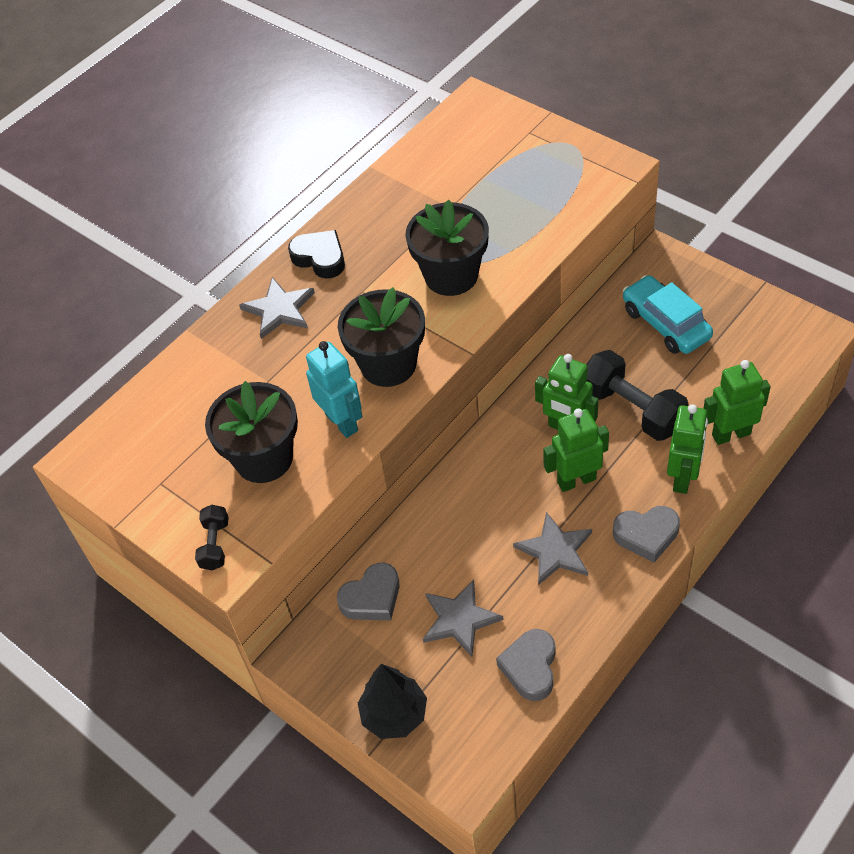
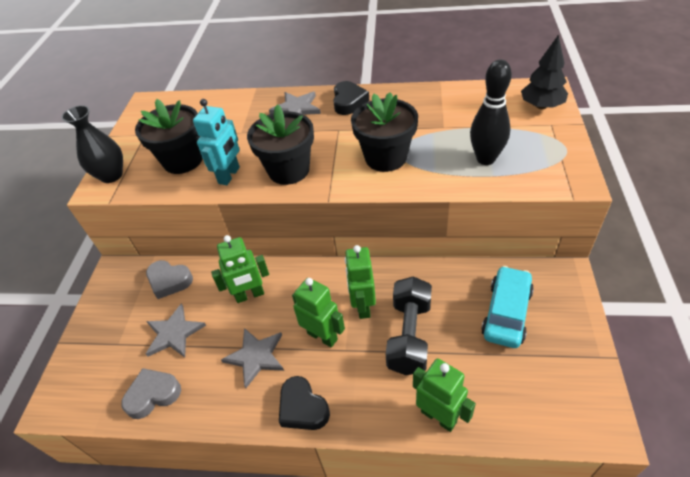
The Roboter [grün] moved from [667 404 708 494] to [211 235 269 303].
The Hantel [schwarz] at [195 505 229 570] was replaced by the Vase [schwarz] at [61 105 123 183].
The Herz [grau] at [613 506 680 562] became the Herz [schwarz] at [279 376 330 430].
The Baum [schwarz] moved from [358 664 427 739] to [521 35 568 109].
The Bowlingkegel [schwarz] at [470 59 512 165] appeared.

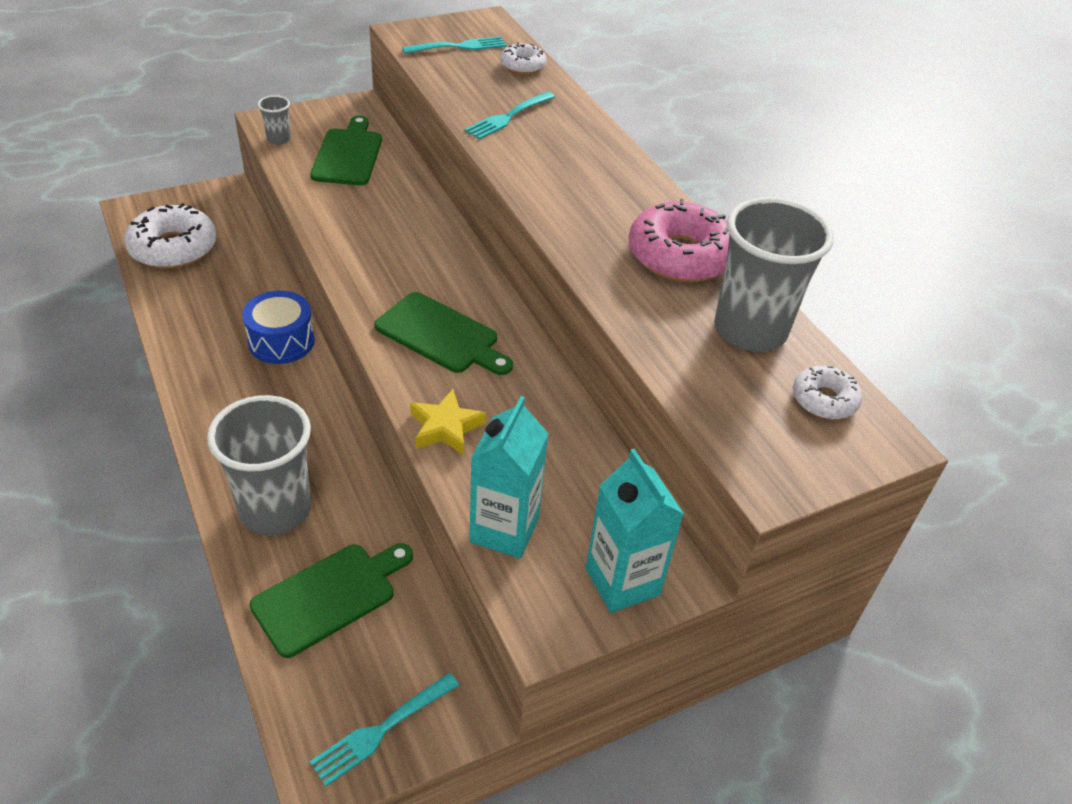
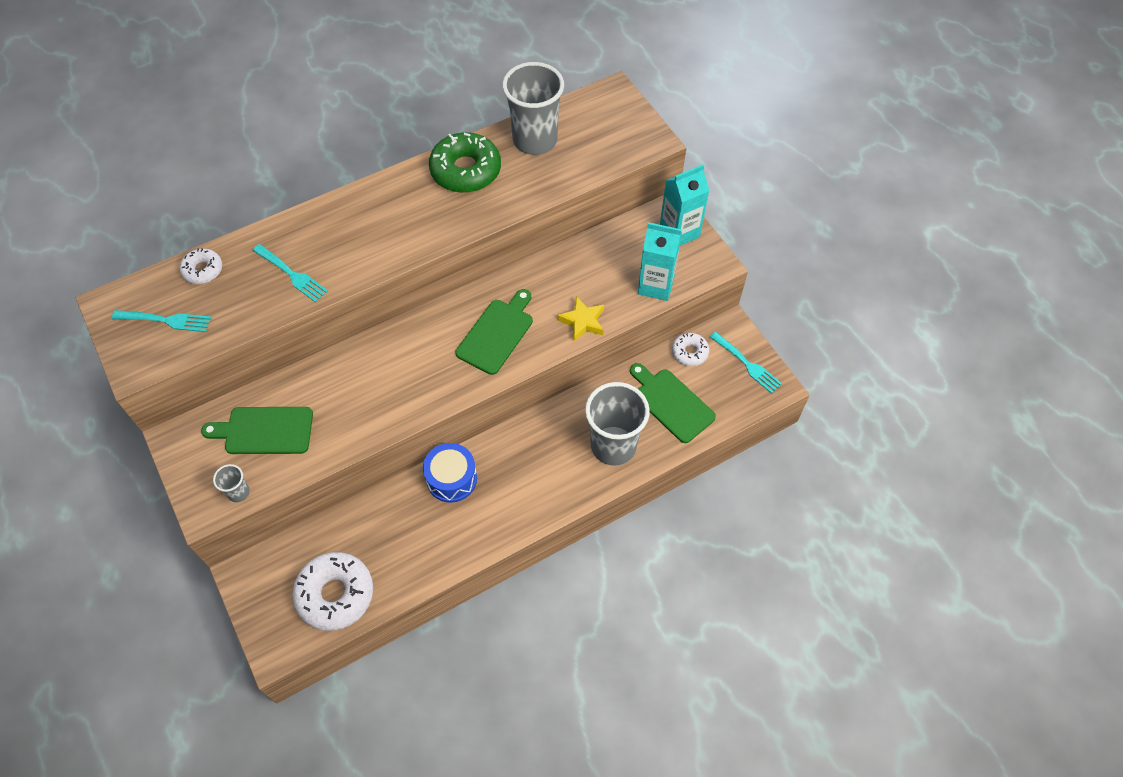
The Gabel [türkis] at [402 36 507 54] turned 120 degrees clockwise.
The Donut [rosa] at [629 199 730 282] became the Donut [grün] at [429 132 501 193].
The Donut [weiß] moved from [793 366 862 420] to [672 333 709 366].

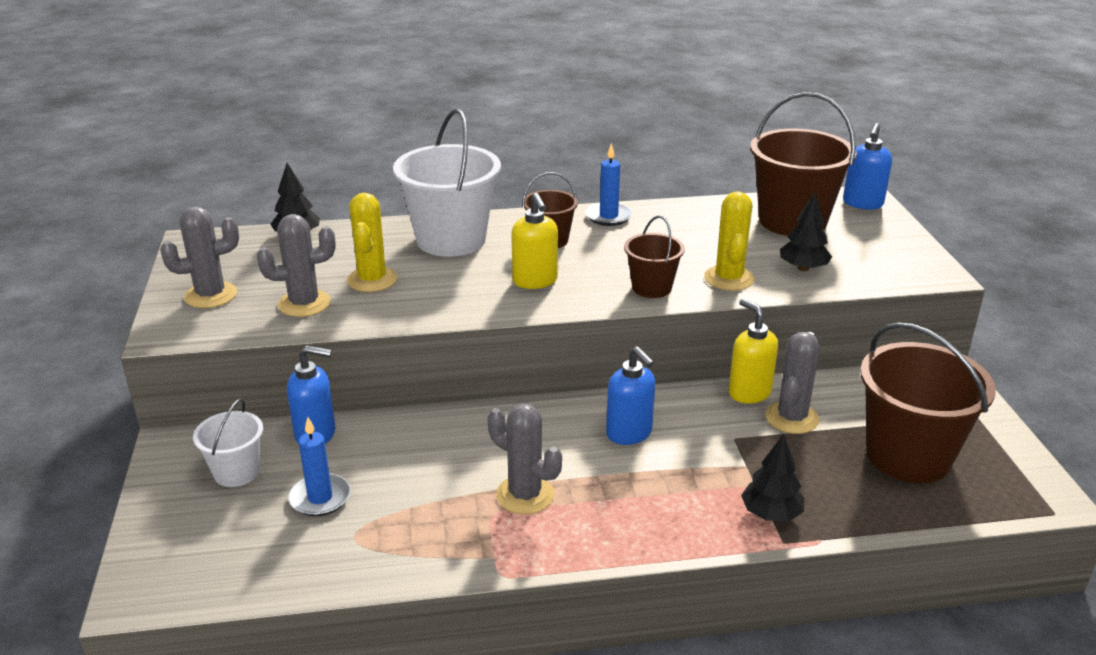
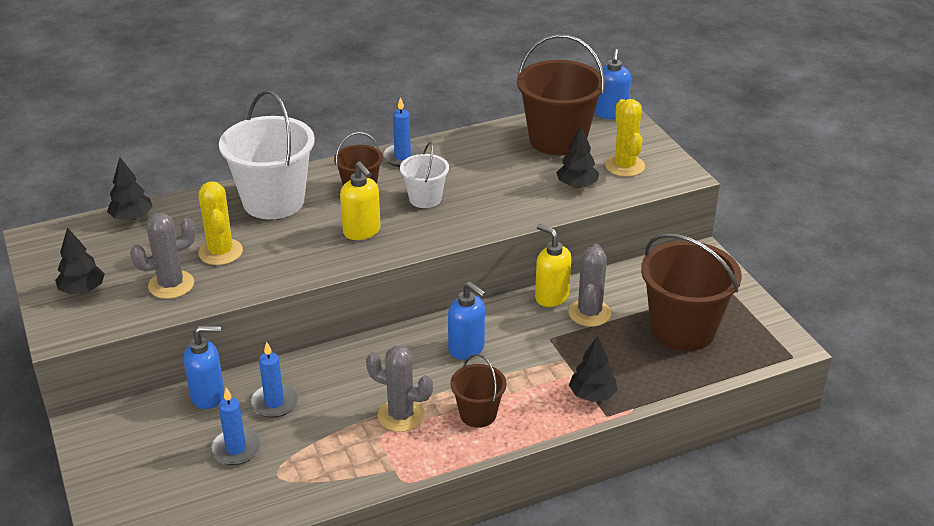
The Kaktus [gelb] moved from [704 191 755 291] to [605 99 645 177].
The Kaktus [grau] at [160 207 239 308] was replaced by the Baum [schwarz] at [55 227 105 295].
The Eimer [braun] moved from [624 216 685 298] to [450 354 507 428].
The Eimer [weiß] moved from [193 398 263 487] to [400 142 449 208].
The Kerze [blau] at [250 342 299 418] appeared.

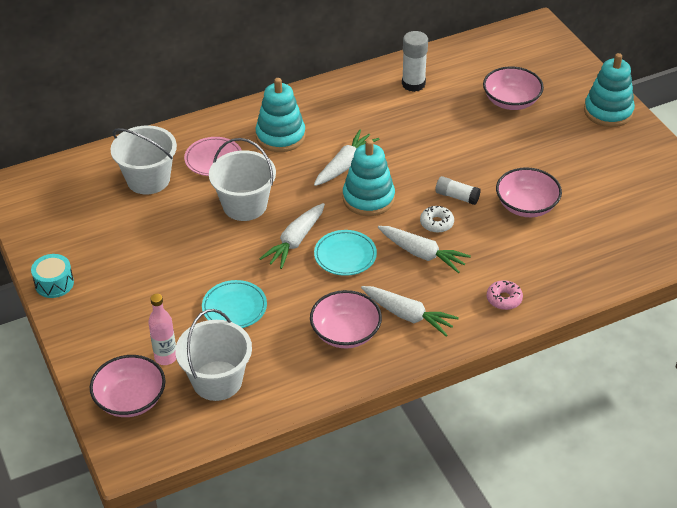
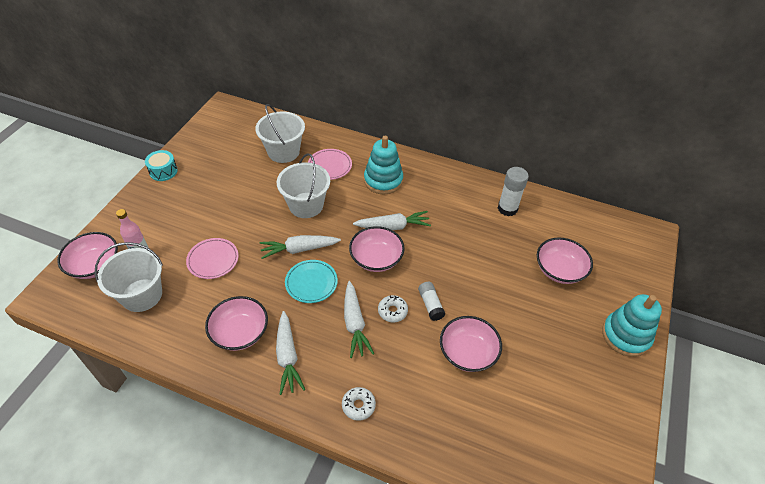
The Stapelspielzeug [türkis] at [343 139 395 216] was replaced by the Schüssel [rosa] at [349 226 405 272].
The Teller [türkis] at [202 280 267 328] became the Teller [rosa] at [186 238 239 279].
The Donut [rosa] at [487 280 523 310] became the Donut [weiß] at [342 387 376 421].

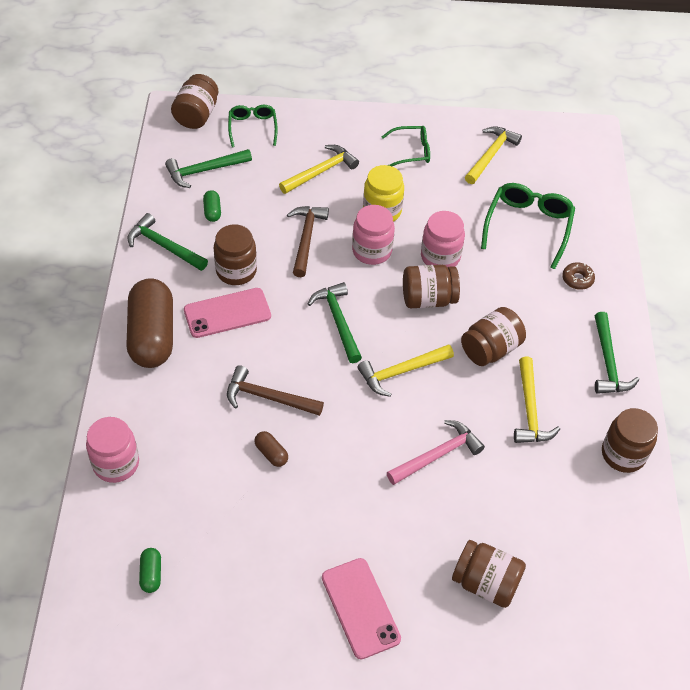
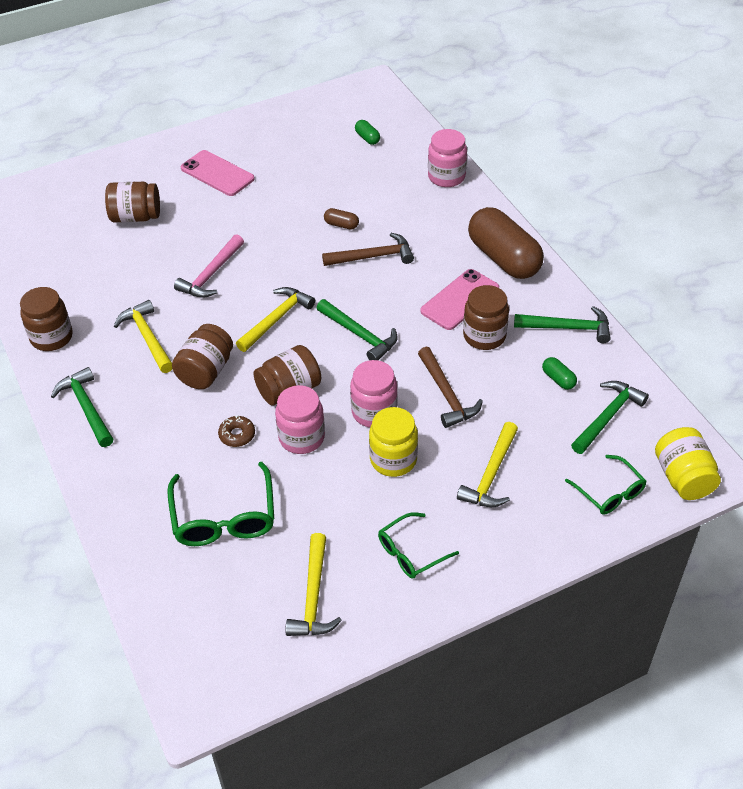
The Einmachglas [braun] at [171 74 218 129] became the Einmachglas [gelb] at [655 427 721 500].
The Donut [braun] moved from [562 262 595 290] to [218 415 255 447].

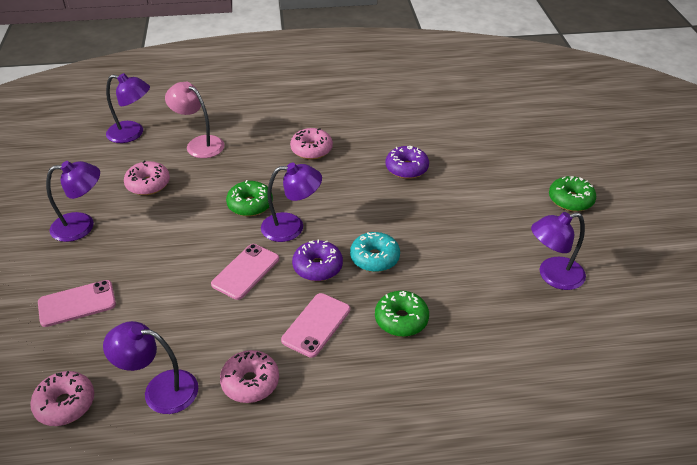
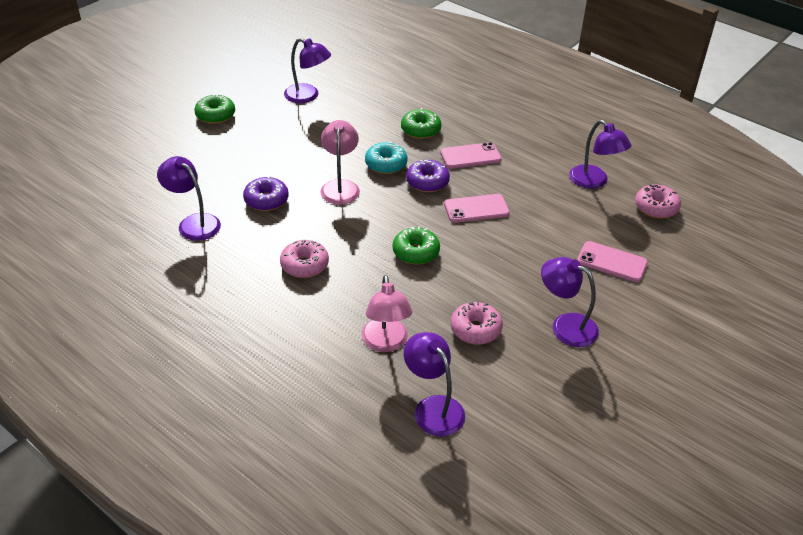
The Lampe [lila] moved from [261 162 322 242] to [157 156 221 241].
The Donut [rosa] at [220 350 279 403] disappeared.
The Lampe [rosa] at [320 120 360 205] appeared.

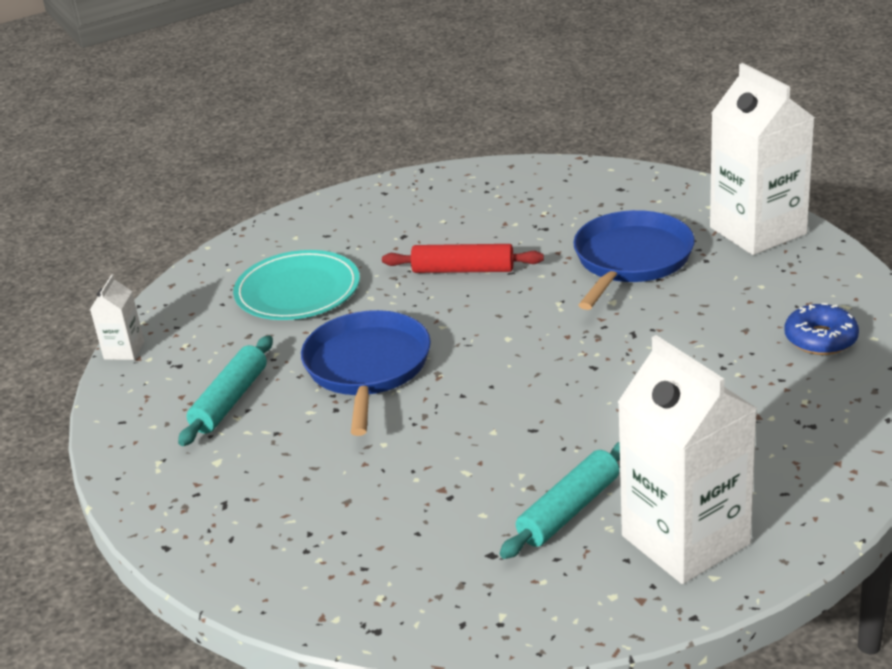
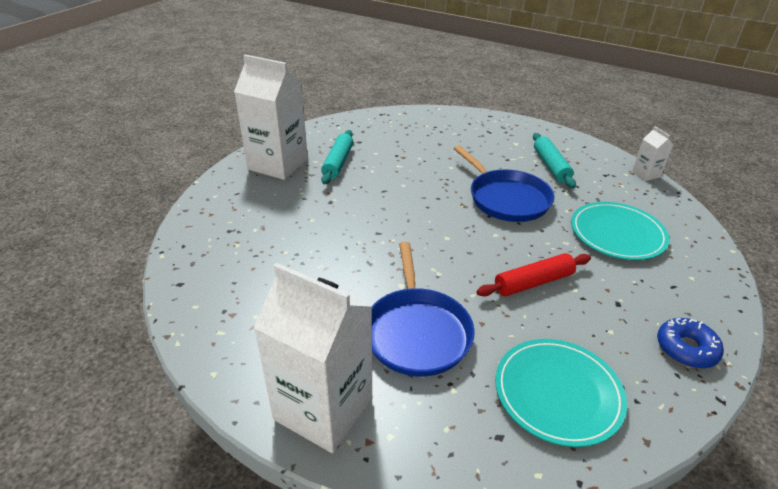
The Donut [blau] moved from [785 303 859 355] to [657 318 724 369].
The Teller [türkis] at [495 339 627 447] appeared.

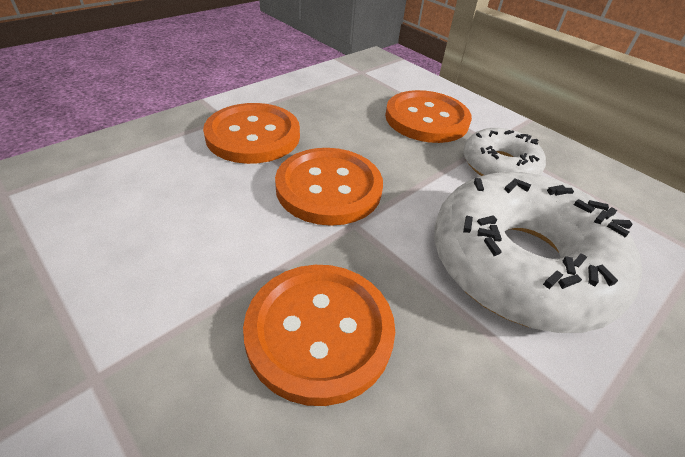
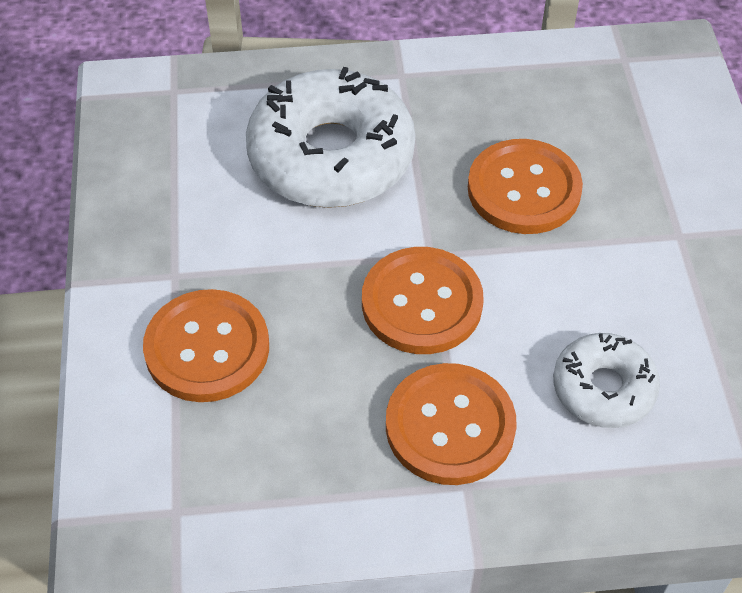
The Donut [weiß] moved from [463 128 546 176] to [553 333 660 428].

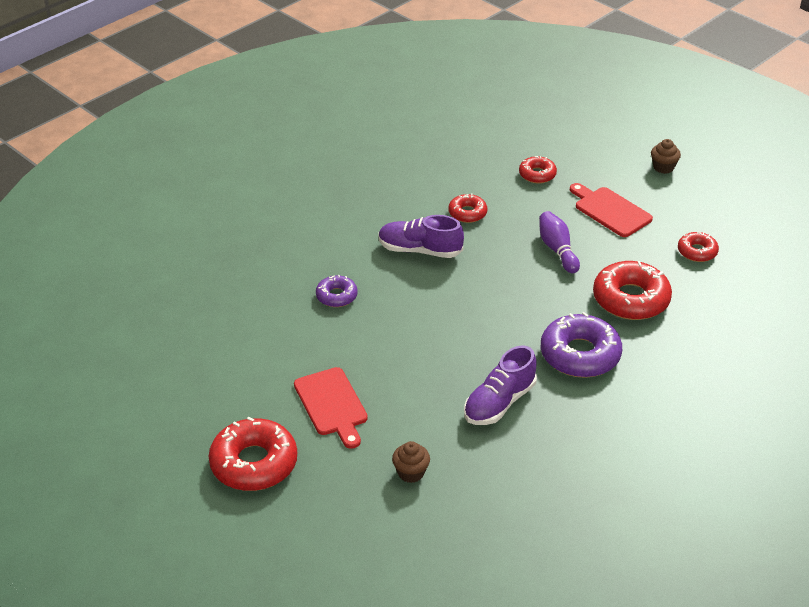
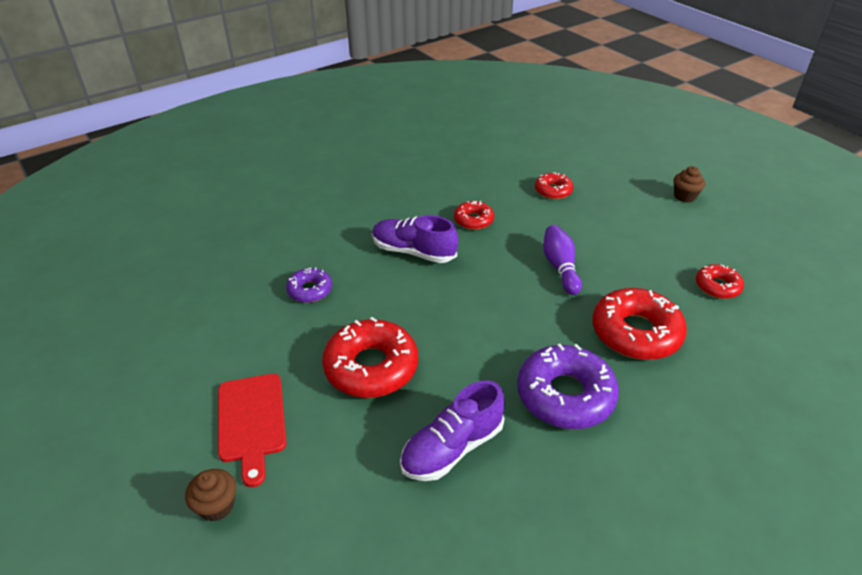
The Schneidebrett [rot] at [570 183 653 237] disappeared.
The Donut [rot] moved from [208 417 297 491] to [322 317 418 398].
The Muffin [braun] moved from [392 441 430 483] to [185 469 236 522].

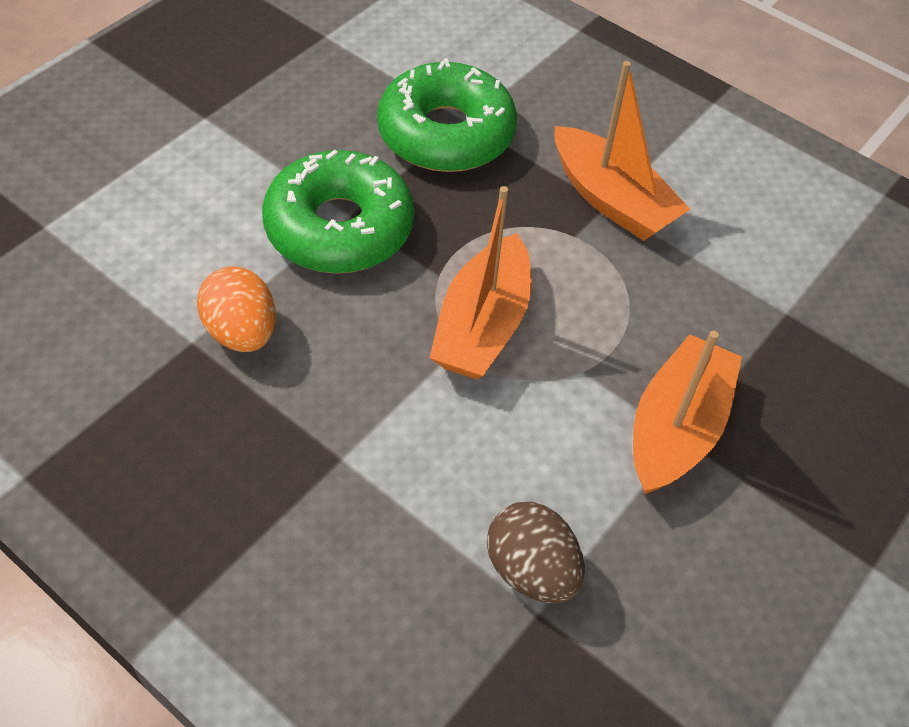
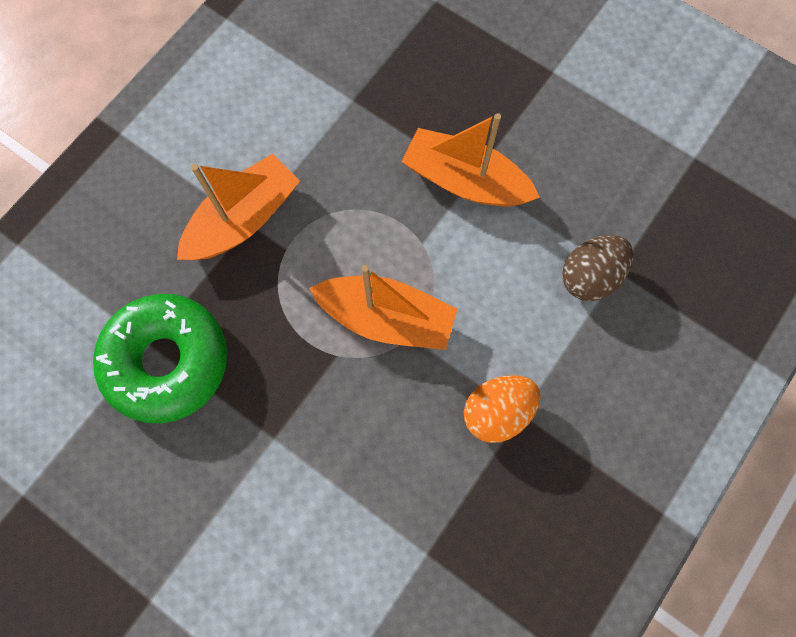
The Donut [grün] at [262 150 414 274] disappeared.
The Ei [orange] moved from [197 266 276 352] to [464 375 540 443].

